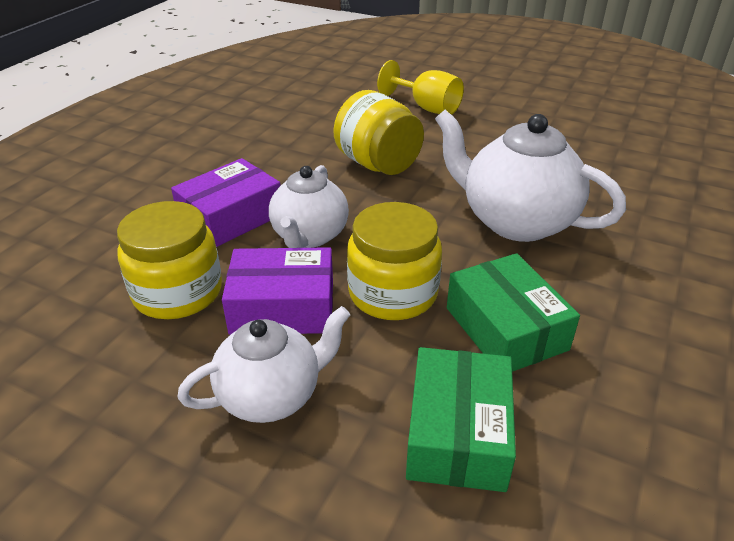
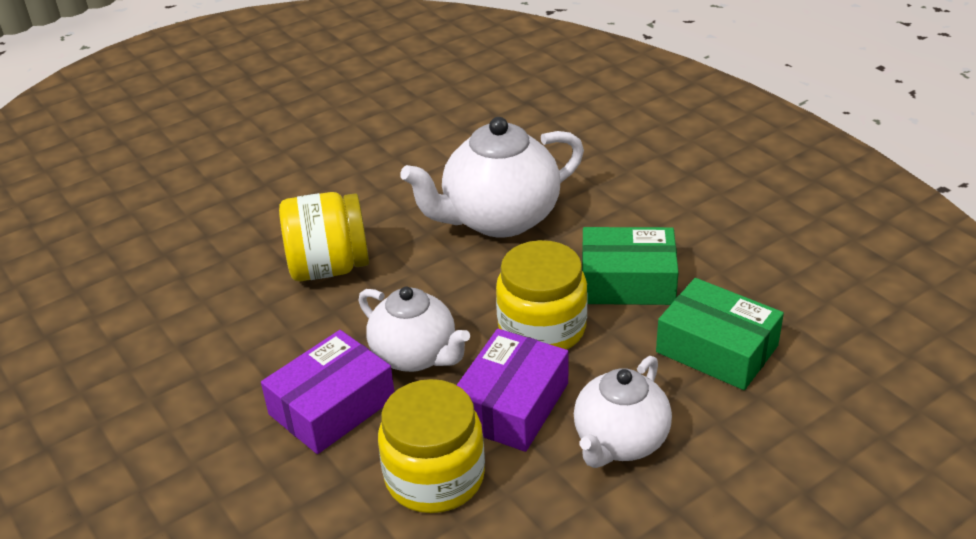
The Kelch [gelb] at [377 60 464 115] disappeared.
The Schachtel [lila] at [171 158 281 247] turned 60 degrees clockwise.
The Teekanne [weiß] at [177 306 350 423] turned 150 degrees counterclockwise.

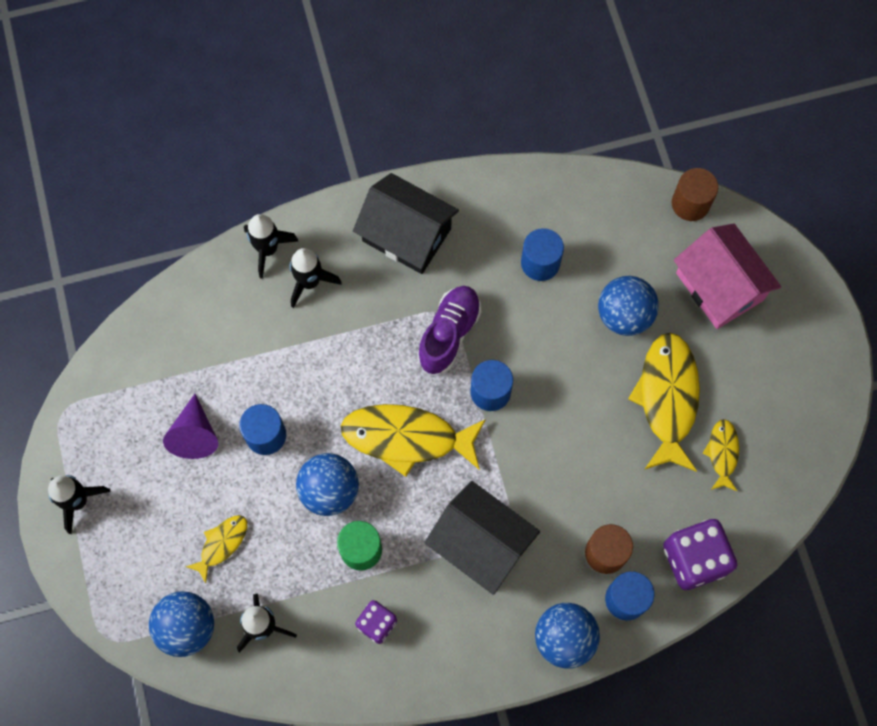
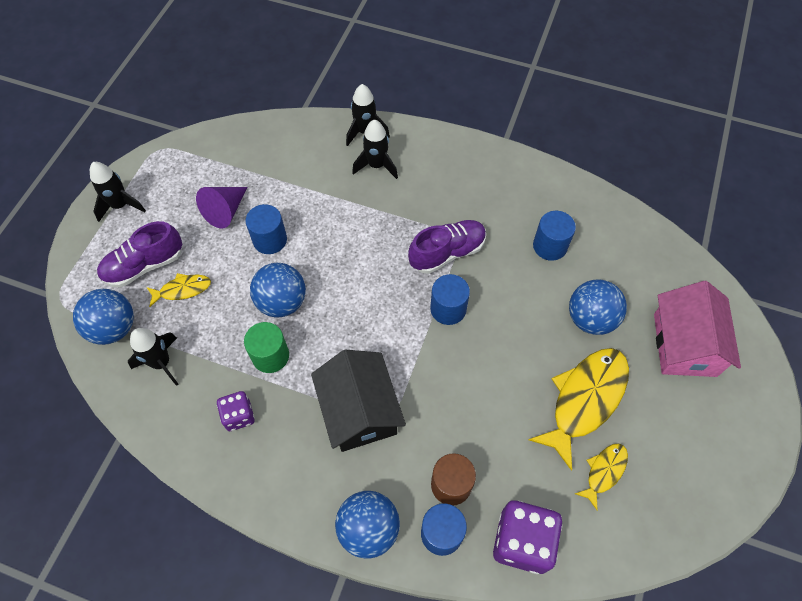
The Vollzylinder [braun] at [672 168 719 221] disappeared.
The Haus [schwarz] at [353 173 459 274] disappeared.
The Fisch [gelb] at [341 404 486 477] disappeared.
The Schuh [lila] at [97 221 182 287] appeared.

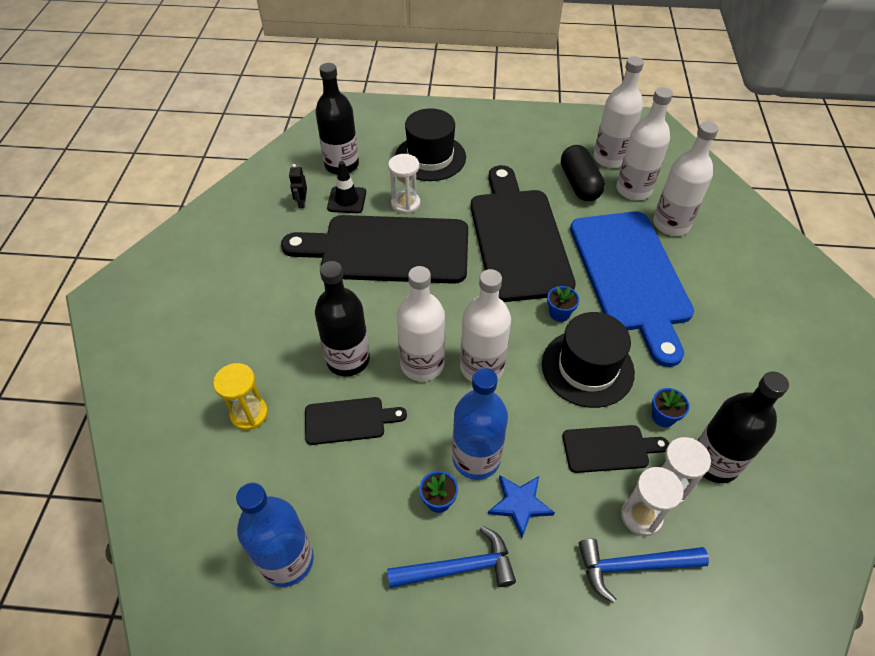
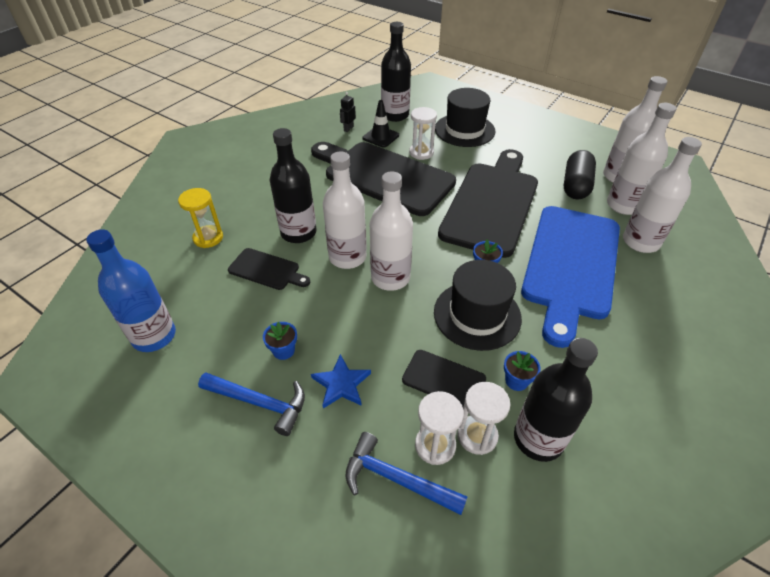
The Flasche [blau] at [452 368 508 480] disappeared.

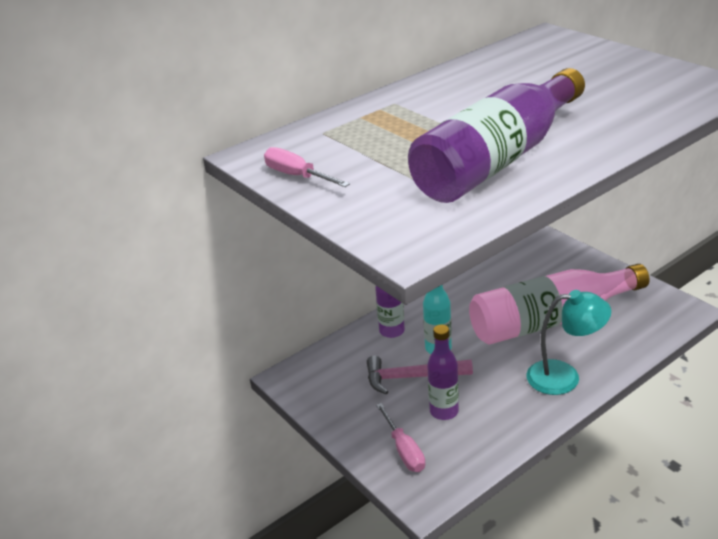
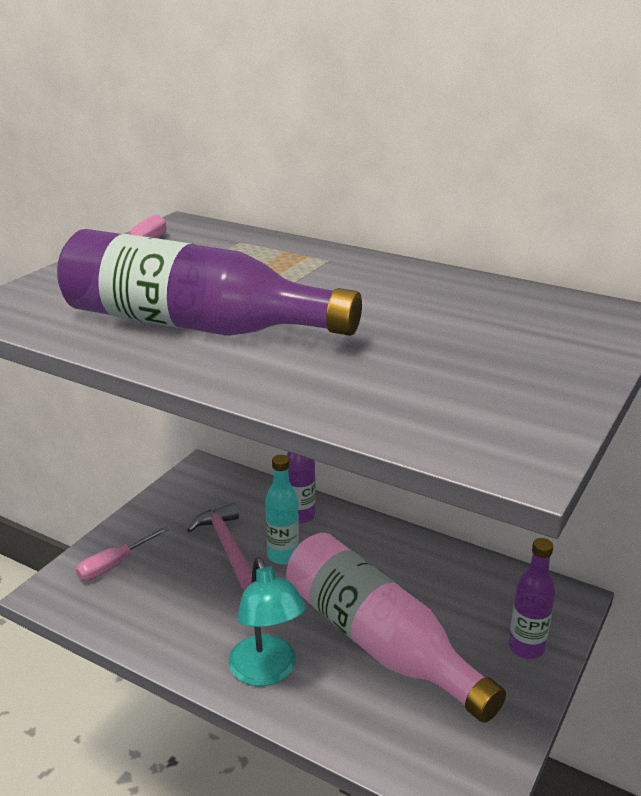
The Flasche [lila] moved from [427 324 459 420] to [509 538 555 659].

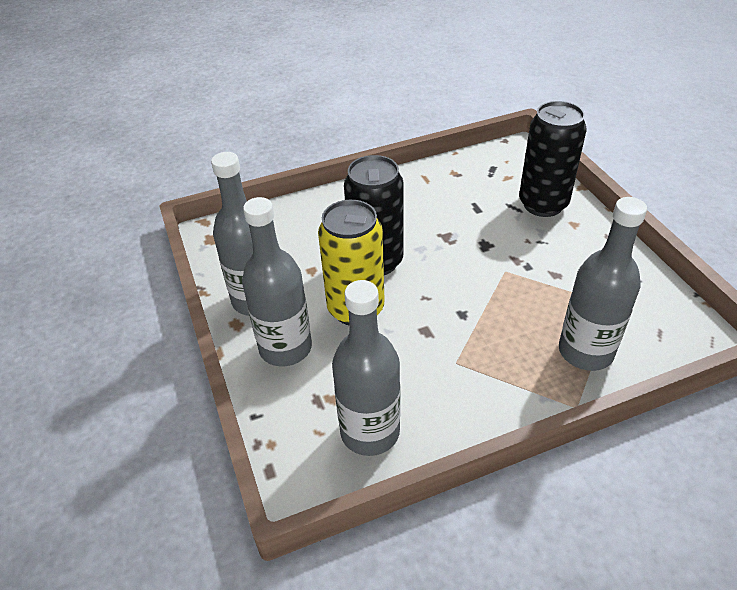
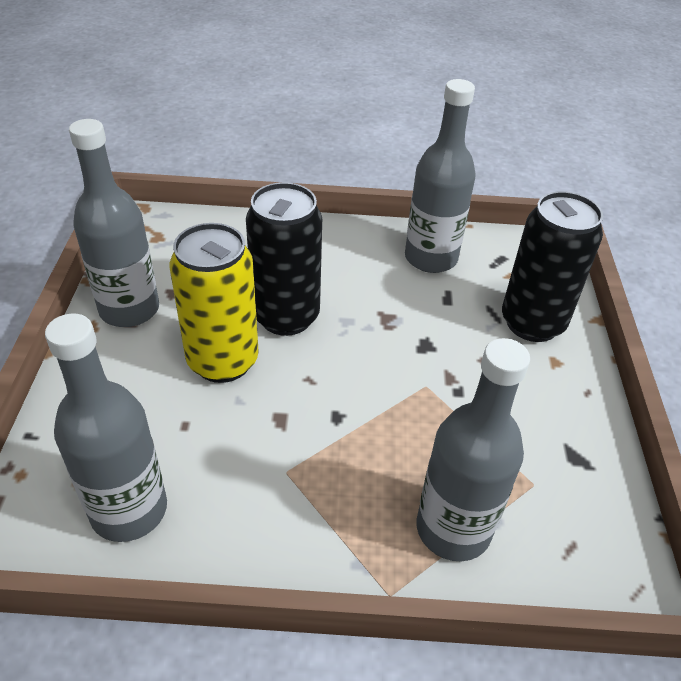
The Flasche [grau] moved from [242 197 312 367] to [405 79 476 273].

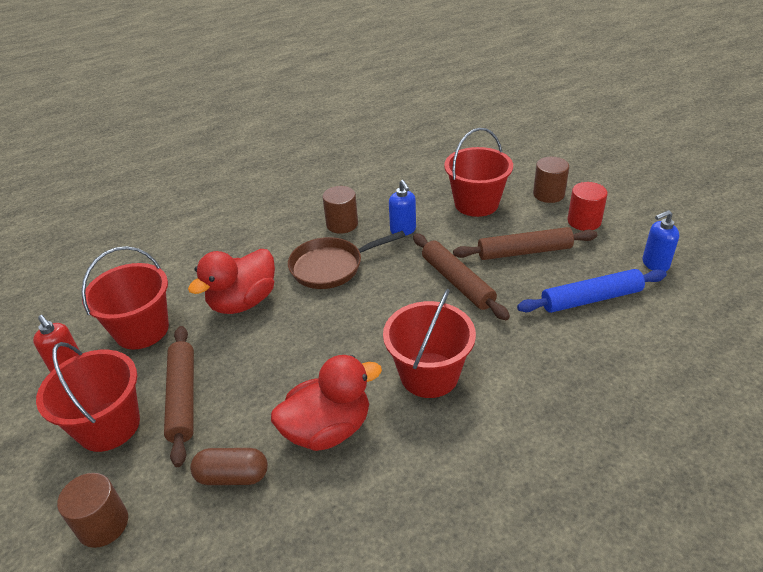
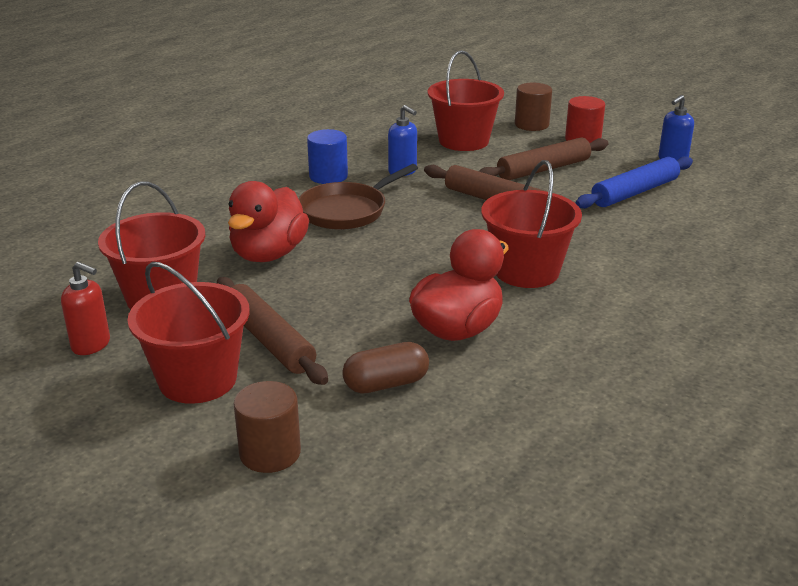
The Vollzylinder [braun] at [322 186 358 234] became the Vollzylinder [blau] at [307 129 348 184].

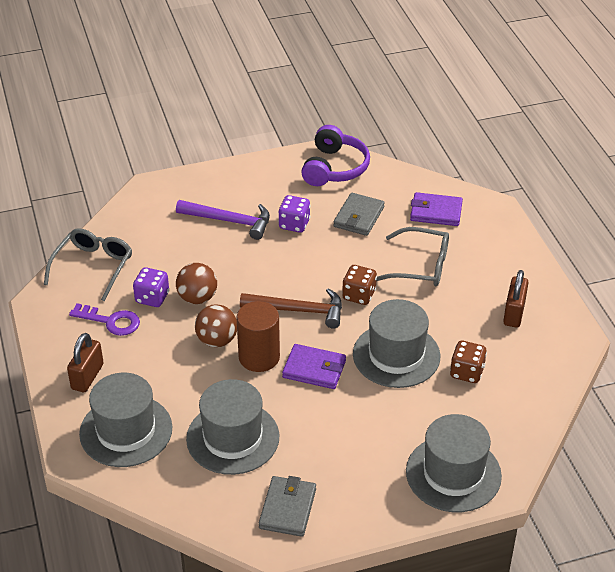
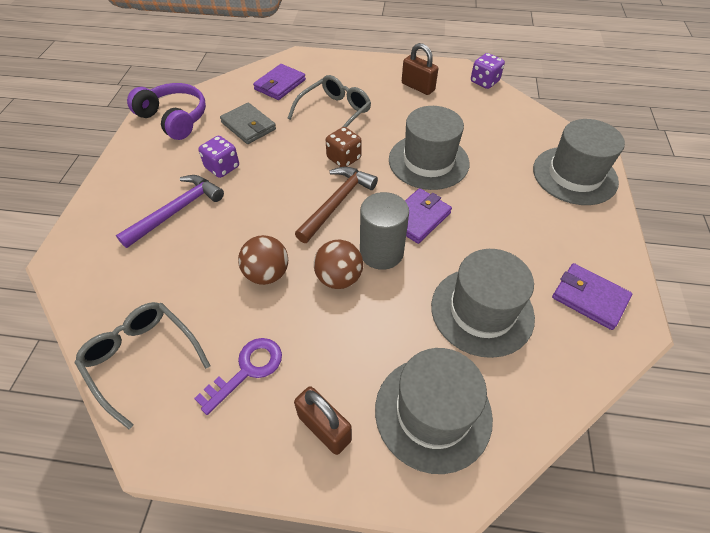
The Spielwürfel [lila] moved from [133 267 169 307] to [471 53 505 89].
The Vollzylinder [braun] at [237 301 280 372] became the Vollzylinder [grau] at [360 192 409 270].
The Spielwürfel [braun] at [450 341 487 383] disappeared.
The Geldbörse [grau] at [259 476 316 537] became the Geldbörse [lila] at [552 263 632 330].

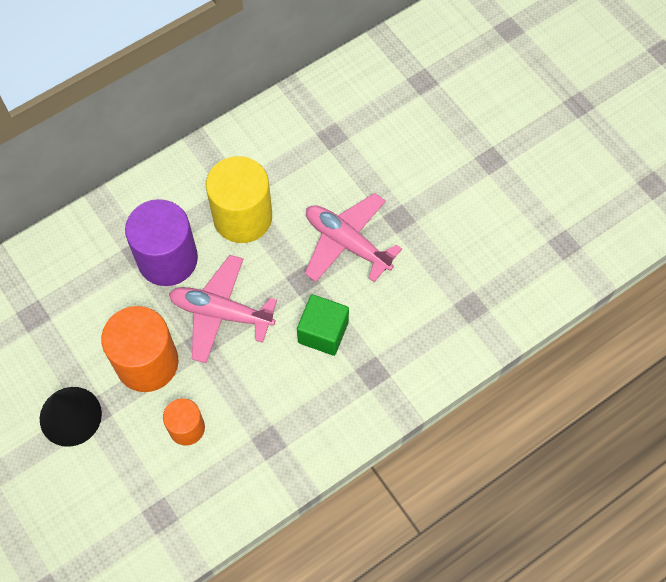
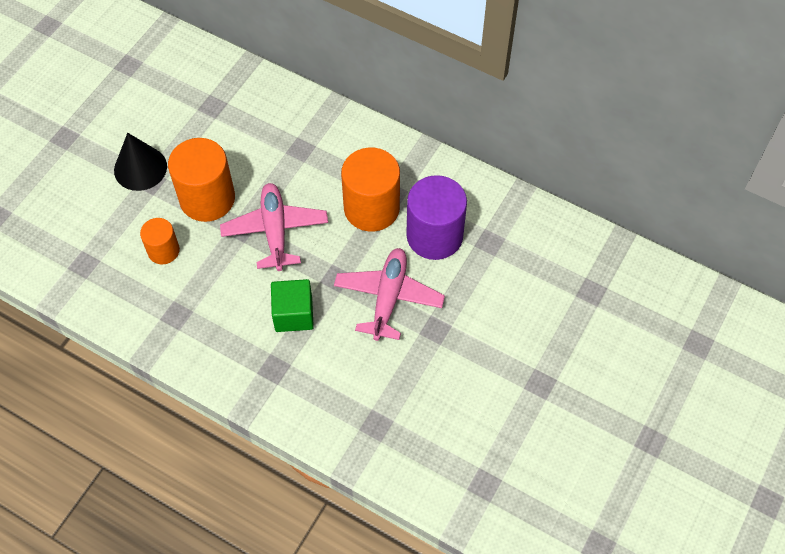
The Vollzylinder [gelb] at [206 156 272 243] became the Vollzylinder [orange] at [341 148 400 232].
The Vollzylinder [lila] moved from [125 199 198 286] to [406 175 467 260].

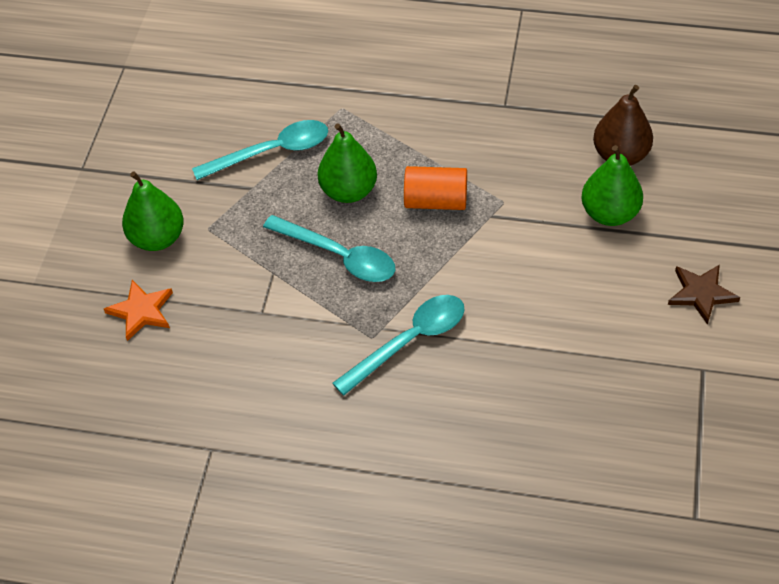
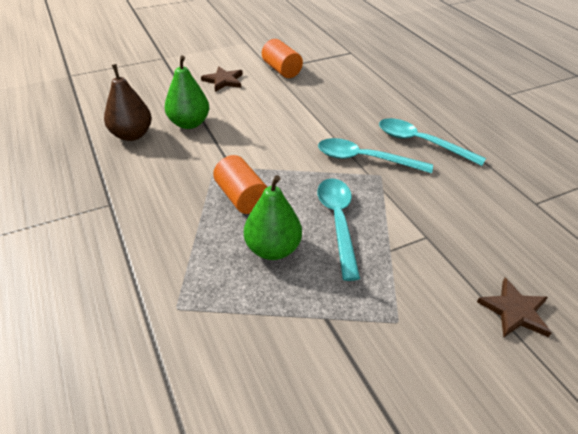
The Löffel [türkis] moved from [192 120 328 180] to [379 118 486 166].
The Birne [grün] at [122 171 184 251] disappeared.
The Stern [orange] at [104 280 173 341] became the Stern [braun] at [477 278 552 338].
The Vollzylinder [orange] at [262 39 303 78] appeared.

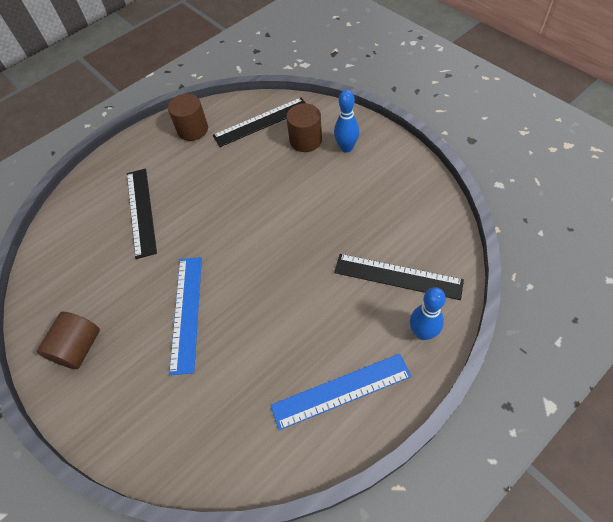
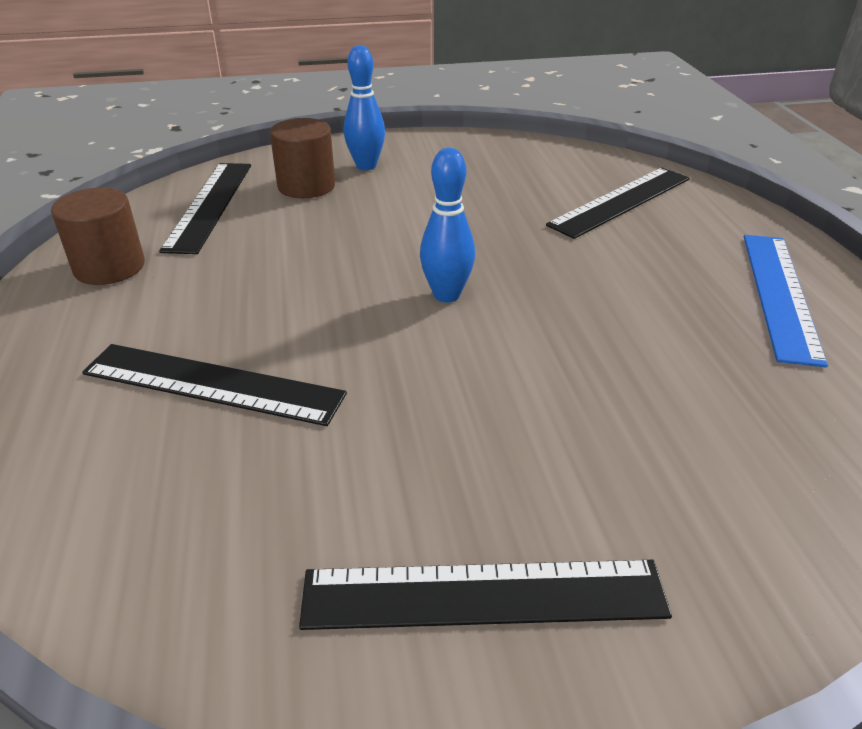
The Lineal [blau] at [169 257 202 375] disappeared.
The Bowlingkegel [blau] moved from [410 287 446 340] to [420 148 475 303].
The Vollzylinder [braun] at [37 312 100 369] was replaced by the Lineal [schwarz] at [299 560 672 630].

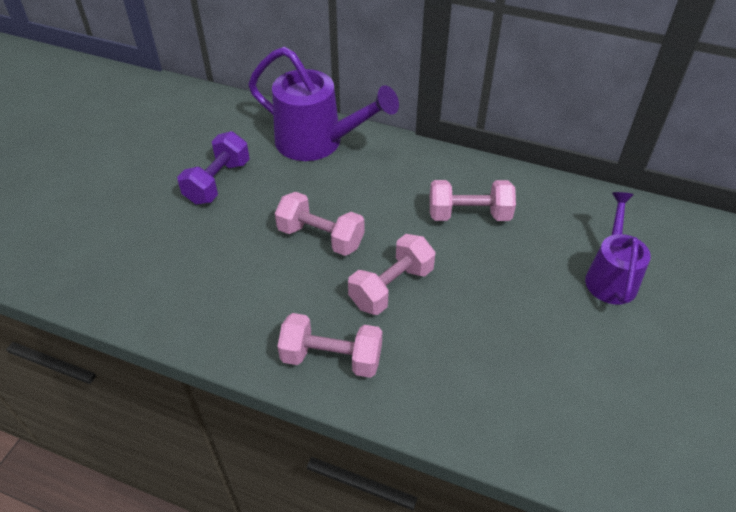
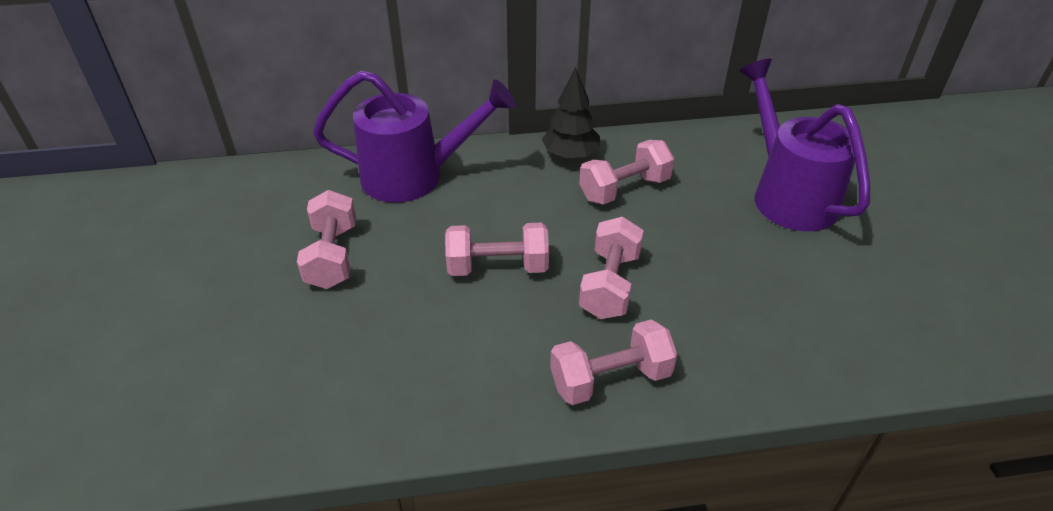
The Hantel [lila] at [177 131 250 204] became the Hantel [rosa] at [297 190 356 289].
The Gießkanne [lila] at [585 192 651 305] changed to 1.56 times the size.
The Baum [schwarz] at [542 67 600 160] appeared.

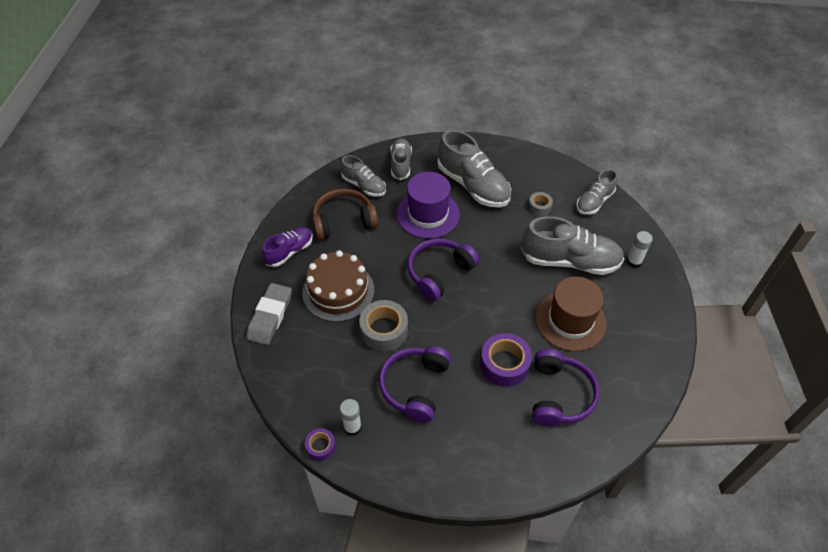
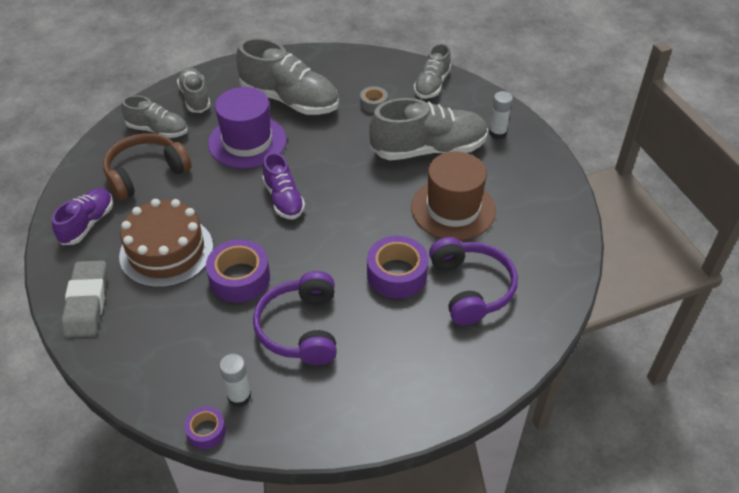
The Kopfhörer [lila] at [407 238 479 301] was replaced by the Schuh [lila] at [262 152 305 219].
The Klebeband [grau] at [359 300 408 351] became the Klebeband [lila] at [206 239 270 303].

